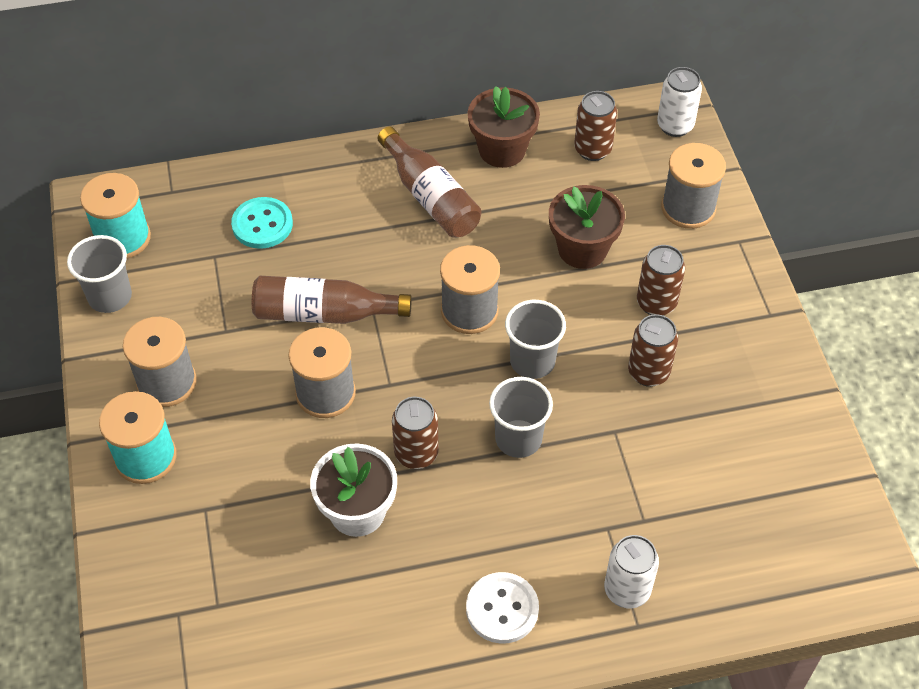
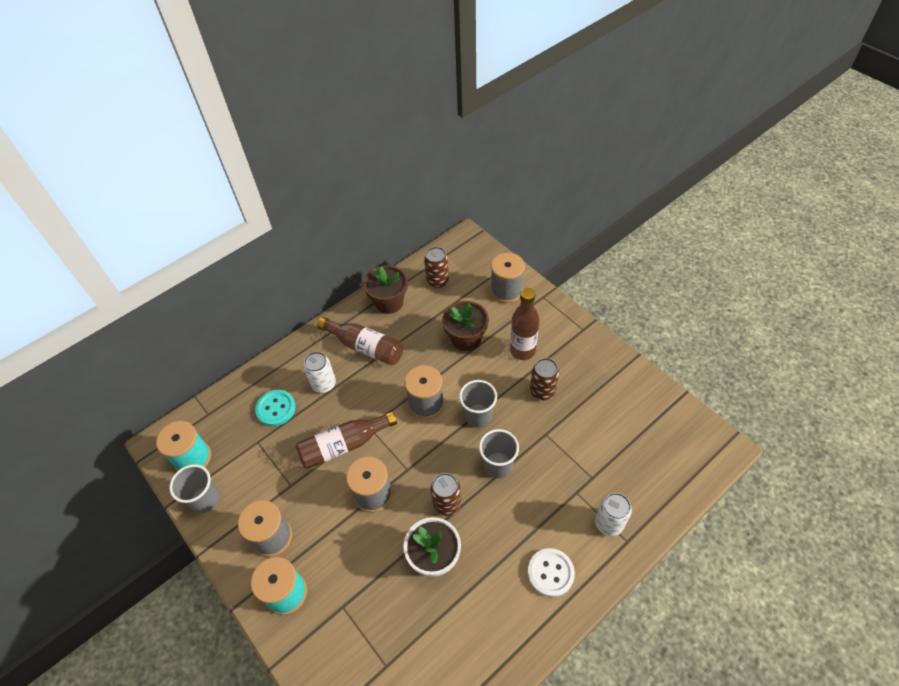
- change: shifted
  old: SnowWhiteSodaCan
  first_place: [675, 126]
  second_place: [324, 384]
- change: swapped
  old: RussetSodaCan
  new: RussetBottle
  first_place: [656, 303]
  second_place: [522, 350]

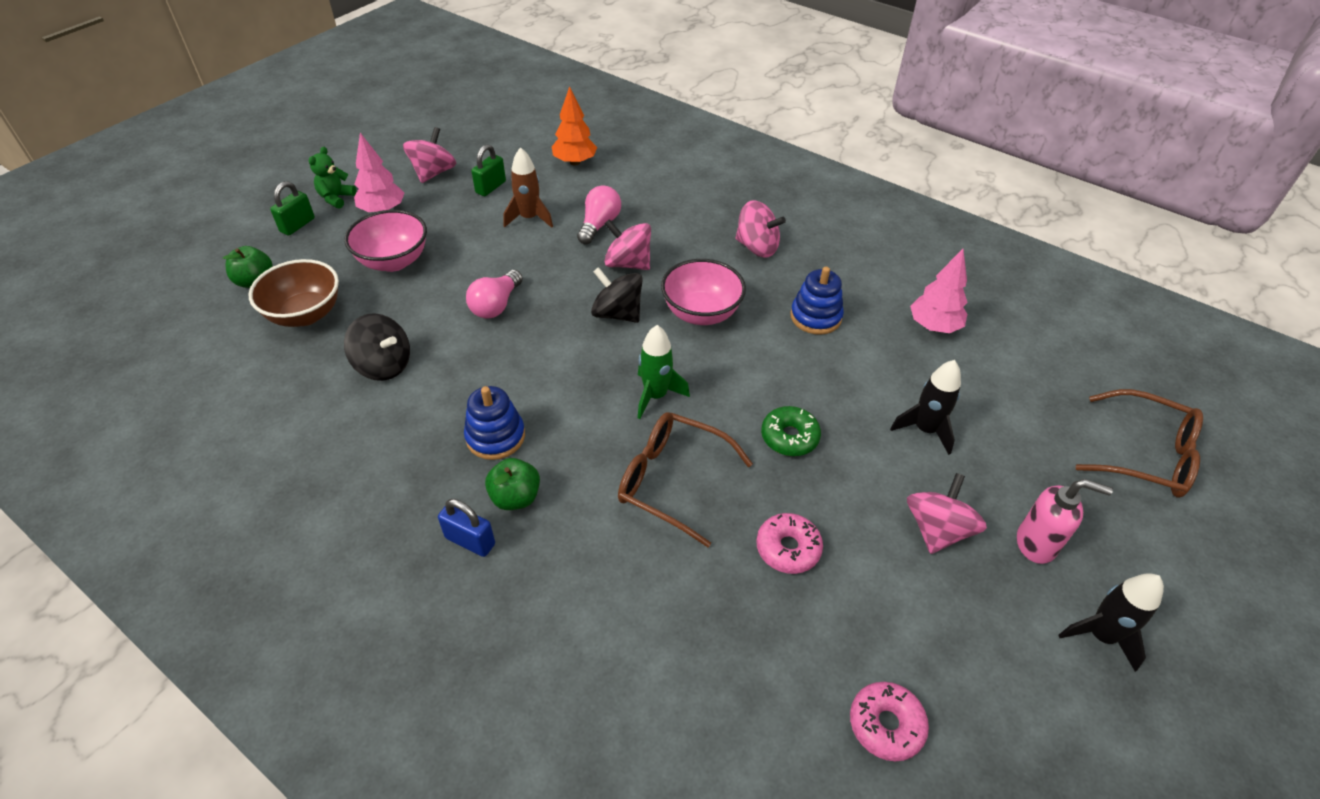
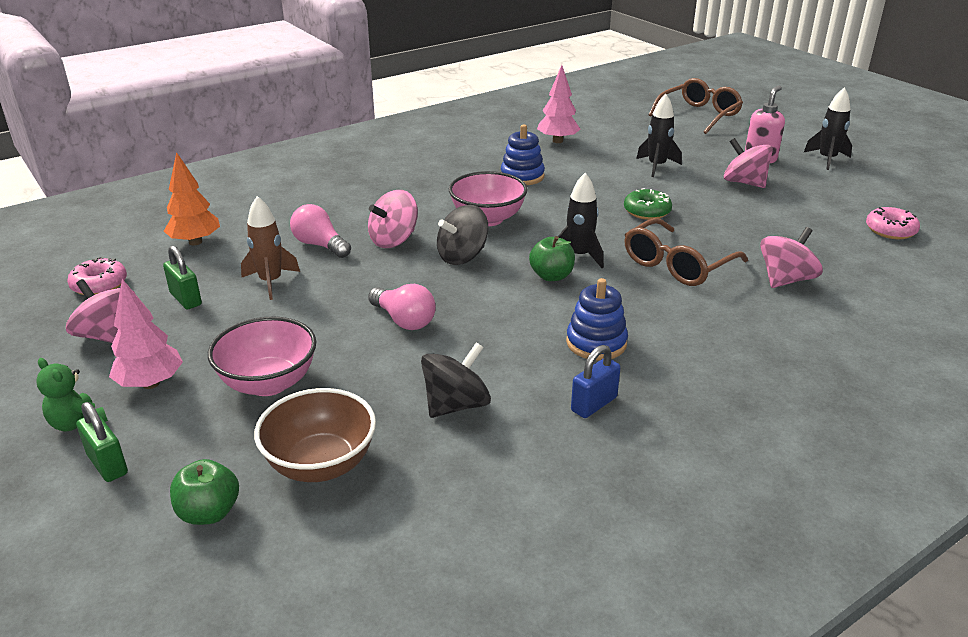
- change: shifted
  old: BlueSmallLock
  first_place: [470, 541]
  second_place: [594, 404]
- change: shifted
  old: LeafGreenApple
  first_place: [515, 497]
  second_place: [551, 276]
- change: shifted
  old: RosySpinningTop
  first_place: [757, 247]
  second_place: [785, 280]
- change: shifted
  old: RosyGlazedDonut
  first_place: [788, 548]
  second_place: [99, 285]
- change: repainted
  old: LeafGreenRocket
  new: BlackRocket
  first_place: [655, 396]
  second_place: [579, 256]

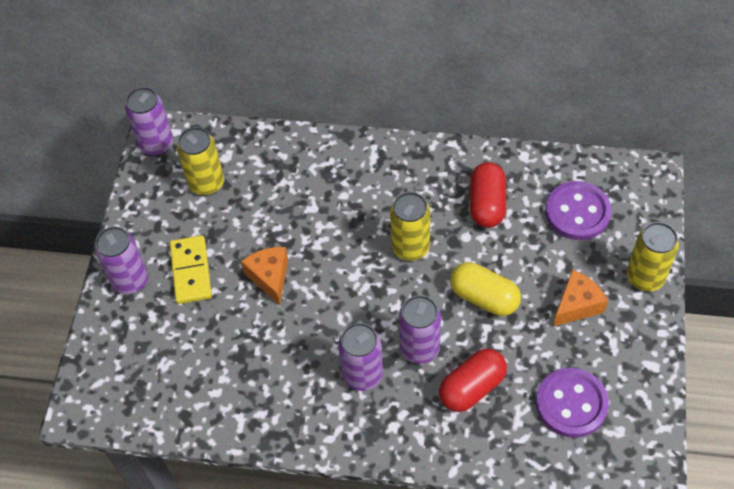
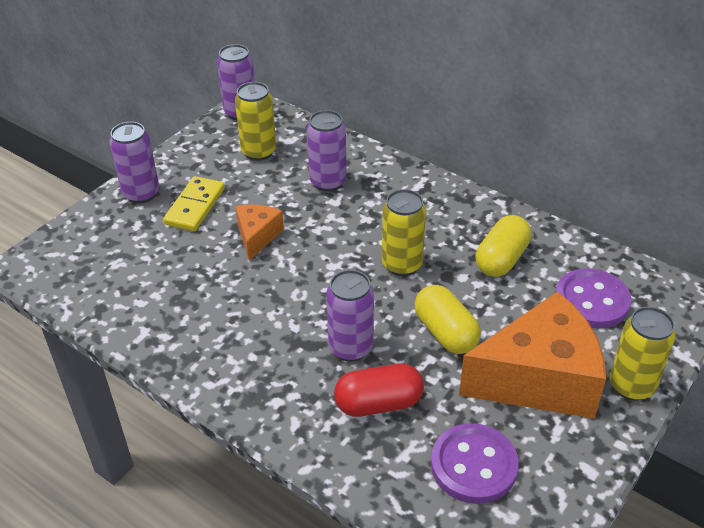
- change: shifted
  old: RoyalPurpleSodaCan
  first_place: [363, 375]
  second_place: [328, 182]
- change: repainted
  old: ScarletPillShape
  new: YellowPillShape
  first_place: [487, 204]
  second_place: [501, 259]
- change: scaled
  old: OrangeCheese
  first_place: [577, 305]
  second_place: [539, 379]
  factor: 2.06

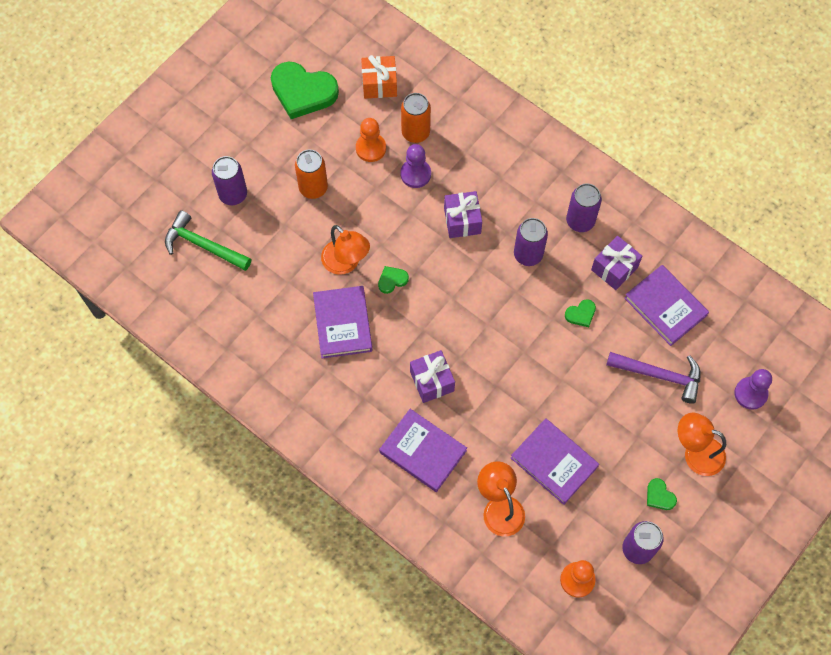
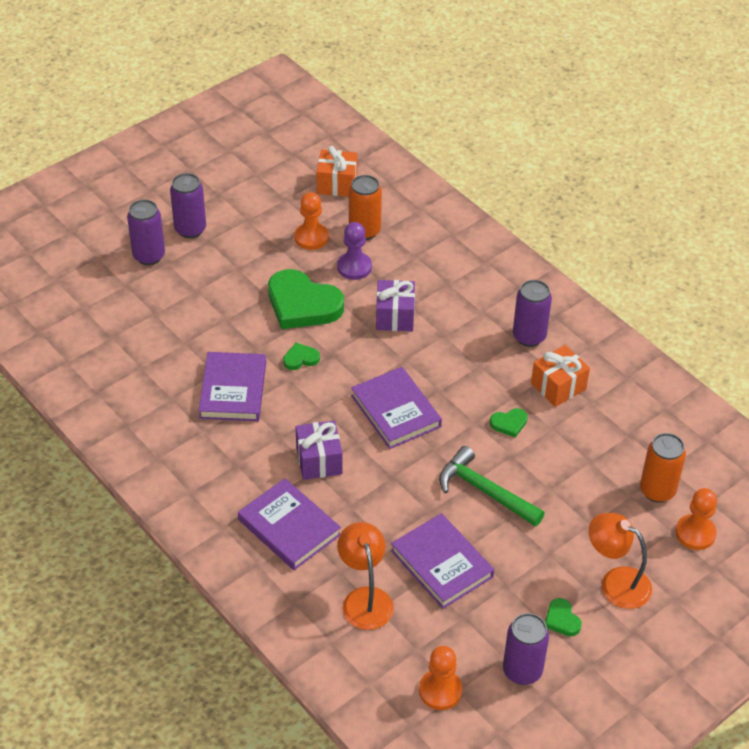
- change: gone
  old: OrangeDeskLamp
  first_place: [346, 263]
- change: gone
  old: RoyalPurpleHammer
  first_place: [660, 375]
- change: shifted
  old: LeafGreenHammer
  first_place: [203, 245]
  second_place: [484, 491]
- change: shifted
  old: LeafGreenHeartShape
  first_place: [303, 92]
  second_place: [302, 304]
- change: shifted
  old: OrangeSodaCan
  first_place: [313, 188]
  second_place: [657, 491]
- change: shifted
  old: RoyalPurpleSodaCan
  first_place: [528, 254]
  second_place: [190, 229]
- change: shifted
  old: RoyalPurpleHardcover
  first_place: [665, 307]
  second_place: [395, 411]
- change: repainted
  old: RoyalPurpleWrappedGift
  new: OrangeWrappedGift
  first_place: [614, 268]
  second_place: [558, 386]
- change: repainted
  old: RoyalPurpleChessPawn
  new: OrangeChessPawn
  first_place: [750, 393]
  second_place: [695, 533]

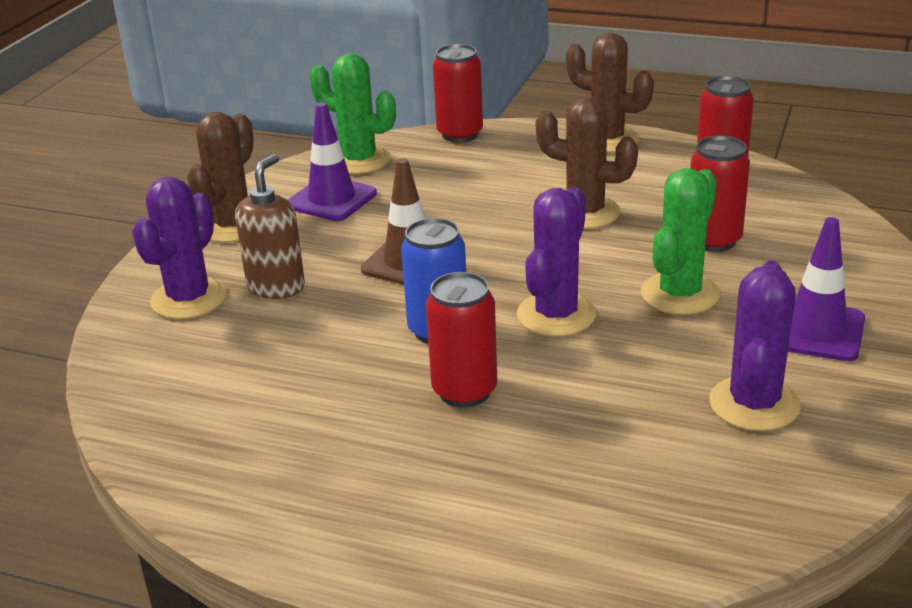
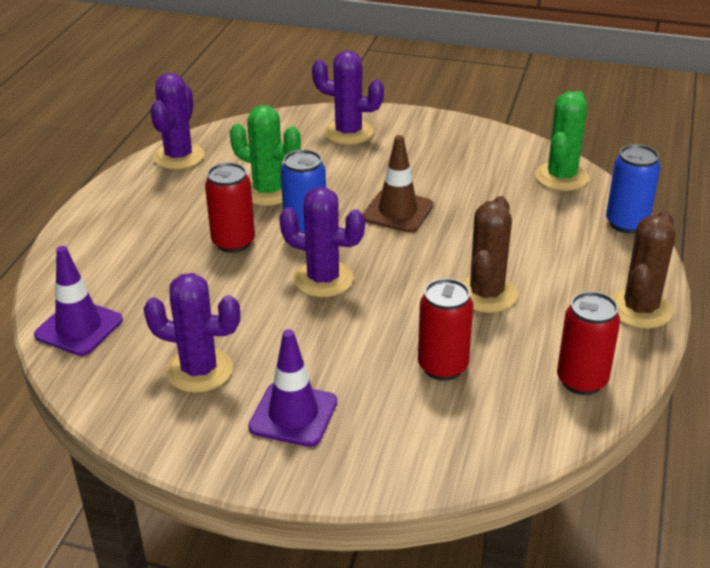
- change: gone
  old: RussetCactus
  first_place: [232, 226]
- change: gone
  old: RussetSoapDispenser
  first_place: [276, 287]
- change: new
  new: RoyalPurpleCactus
  second_place: [179, 156]
- change: shifted
  old: RoyalPurpleRoadCone
  first_place: [331, 199]
  second_place: [79, 327]
- change: shifted
  old: LeafGreenCactus
  first_place: [680, 294]
  second_place: [268, 191]
- change: repainted
  old: ScarletSodaCan
  new: BlueSodaCan
  first_place: [460, 134]
  second_place: [626, 223]

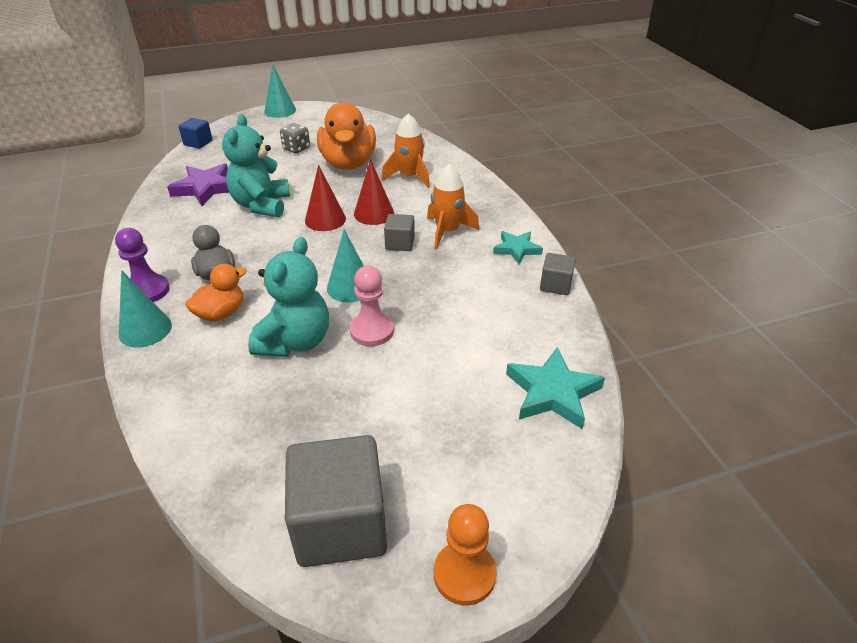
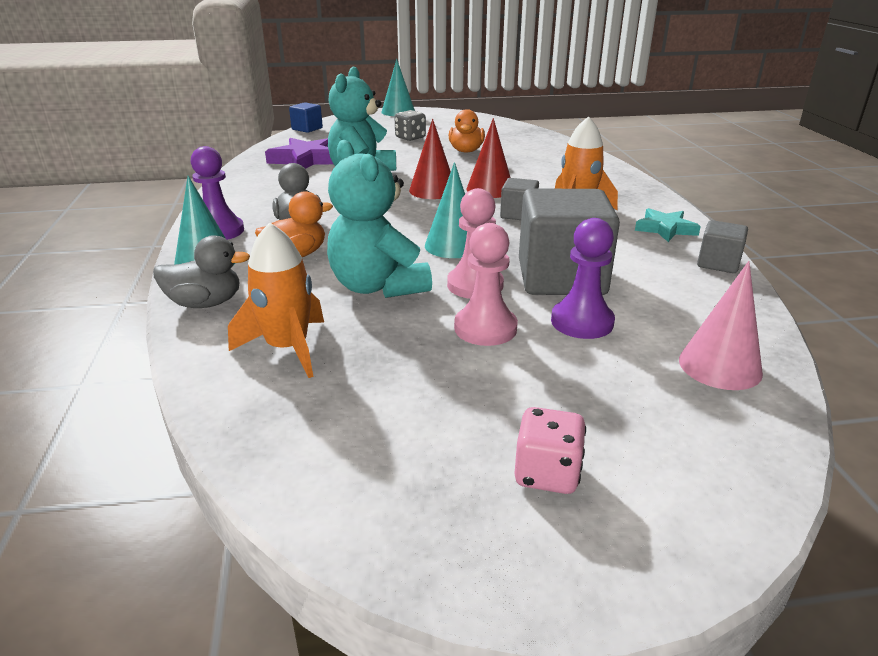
- change: gone
  old: OrangeChessPawn
  first_place: [464, 574]
- change: new
  new: AshGreyRubberDuck
  second_place: [205, 303]
- change: new
  new: RosyChessPawn
  second_place: [485, 328]
- change: new
  new: RosyDie
  second_place: [547, 473]
- change: new
  new: RoyalPurpleChessPawn
  second_place: [582, 322]
- change: shifted
  old: AshGreyCube
  first_place: [340, 524]
  second_place: [561, 278]
- change: shifted
  old: OrangeRocket
  first_place: [409, 177]
  second_place: [287, 348]
- change: swapped
  old: TurquoiseStar
  new: RosySolidCone
  first_place: [552, 392]
  second_place: [720, 366]
- change: rotated
  old: TurquoiseStuffedBear
  first_place: [295, 341]
  second_place: [378, 286]
  degrees: 120
- change: scaled
  old: OrangeRubberDuck
  first_place: [348, 163]
  second_place: [466, 151]
  factor: 0.55

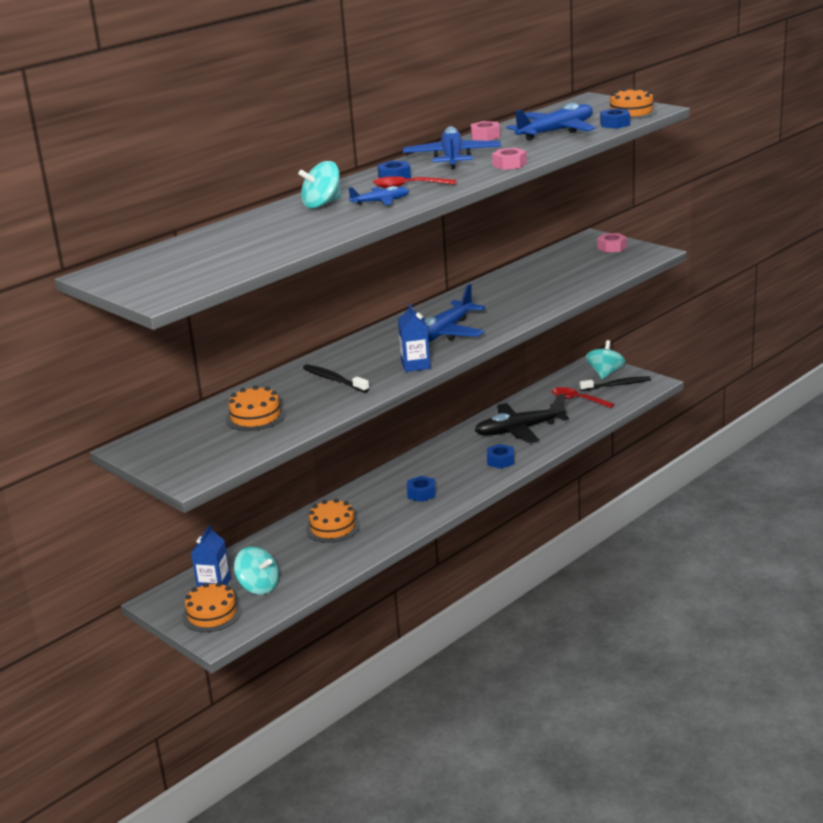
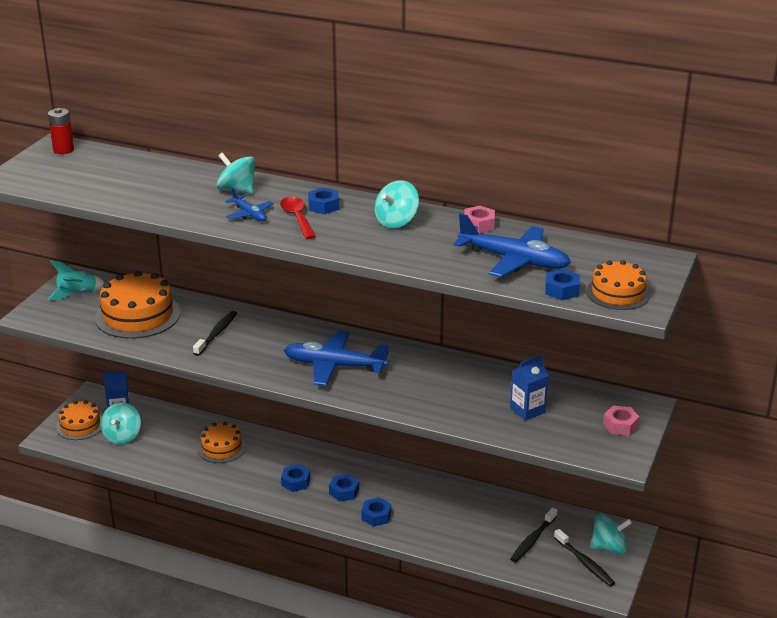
- change: gone
  old: BlackAeroplane
  first_place: [519, 430]
- change: gone
  old: RosyNut
  first_place: [509, 164]
- change: new
  new: ScarletAaBattery
  second_place: [63, 150]
- change: new
  new: TurquoiseRocket
  second_place: [77, 294]
- change: new
  new: BlueNut
  second_place: [344, 492]
- change: shifted
  old: BlueCarton
  first_place: [415, 365]
  second_place: [527, 410]
- change: swapped
  old: BlueAeroplane
  new: TurquoiseSpinningTop
  first_place: [452, 158]
  second_place: [396, 222]
- change: swapped
  old: ScarletTeaspoon
  new: BlackToothBrush
  first_place: [577, 400]
  second_place: [532, 540]
- change: scaled
  old: OrangeGateau
  first_place: [255, 416]
  second_place: [138, 315]
  factor: 1.66

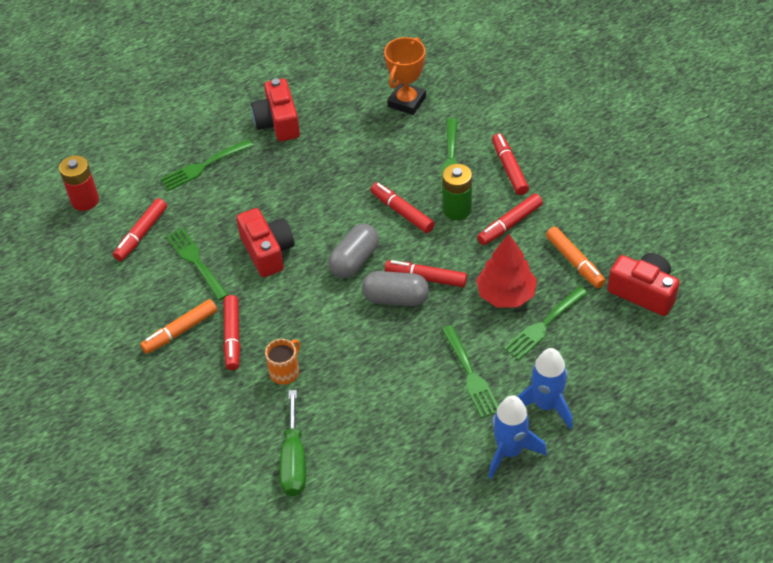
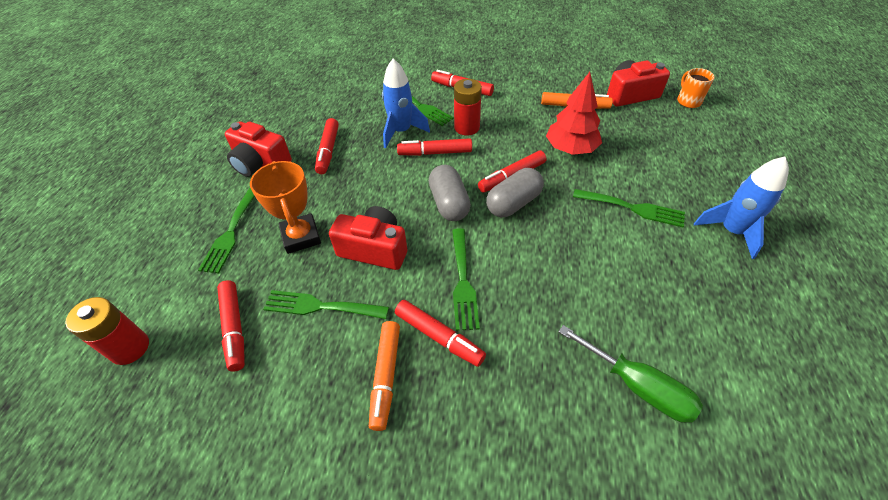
- change: shifted
  old: OrangeTeaMug
  first_place: [285, 371]
  second_place: [688, 101]
- change: shifted
  old: OrangePrizeCup
  first_place: [407, 102]
  second_place: [301, 237]
- change: shifted
  old: ScarletFeltPen
  first_place: [509, 224]
  second_place: [328, 151]
- change: shifted
  old: LeafGreenDinnerFork
  first_place: [543, 325]
  second_place: [463, 282]
- change: shifted
  old: BlueRocket
  first_place: [546, 405]
  second_place: [401, 132]
- change: repainted
  old: LeafGreenAaBattery
  new: ScarletAaBattery
  first_place: [457, 209]
  second_place: [467, 127]

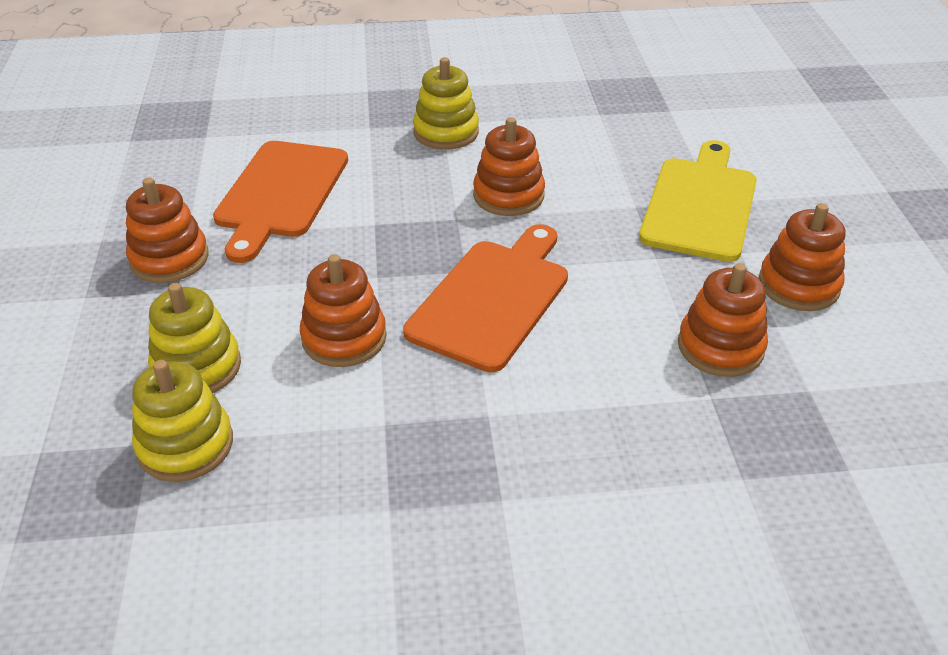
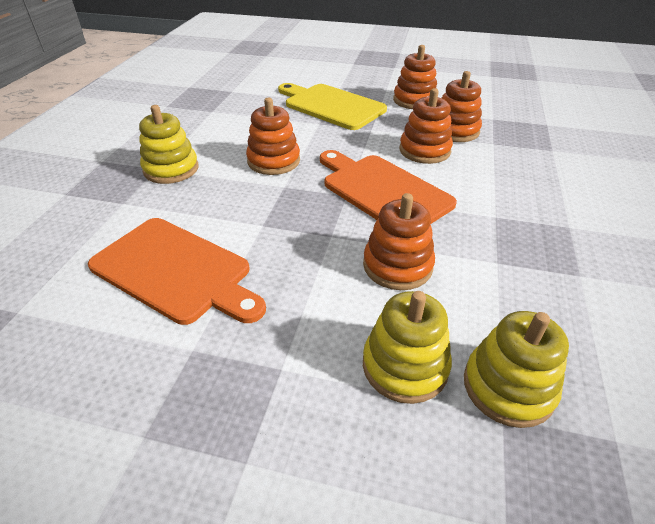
- change: shifted
  old: OrangeRingStacker
  first_place: [169, 259]
  second_place: [424, 150]

